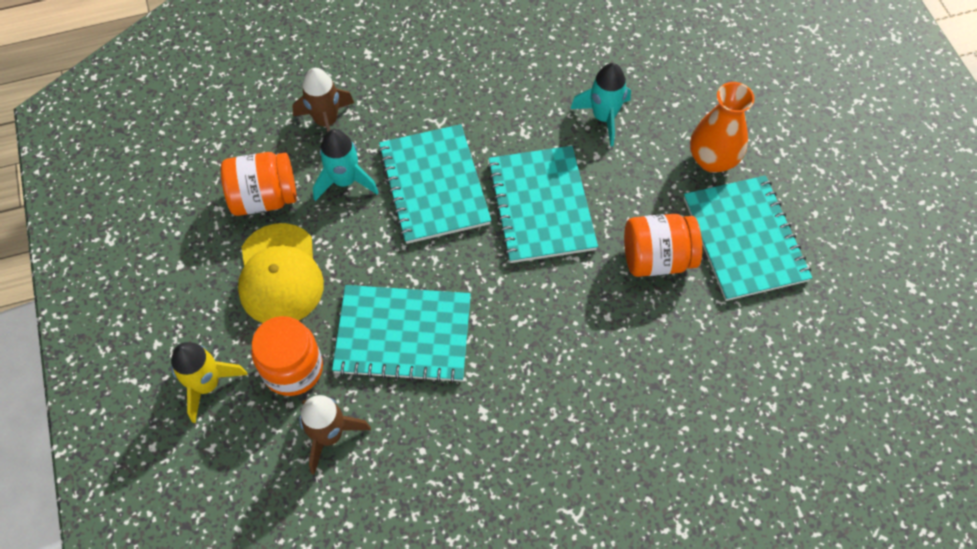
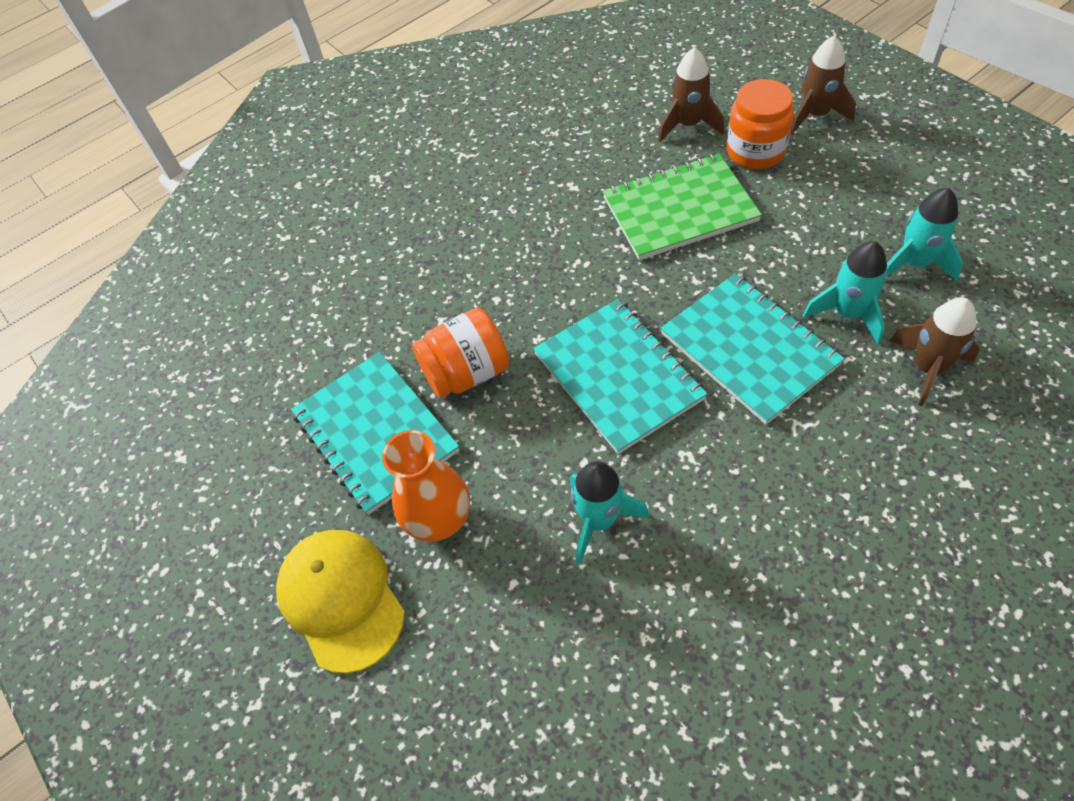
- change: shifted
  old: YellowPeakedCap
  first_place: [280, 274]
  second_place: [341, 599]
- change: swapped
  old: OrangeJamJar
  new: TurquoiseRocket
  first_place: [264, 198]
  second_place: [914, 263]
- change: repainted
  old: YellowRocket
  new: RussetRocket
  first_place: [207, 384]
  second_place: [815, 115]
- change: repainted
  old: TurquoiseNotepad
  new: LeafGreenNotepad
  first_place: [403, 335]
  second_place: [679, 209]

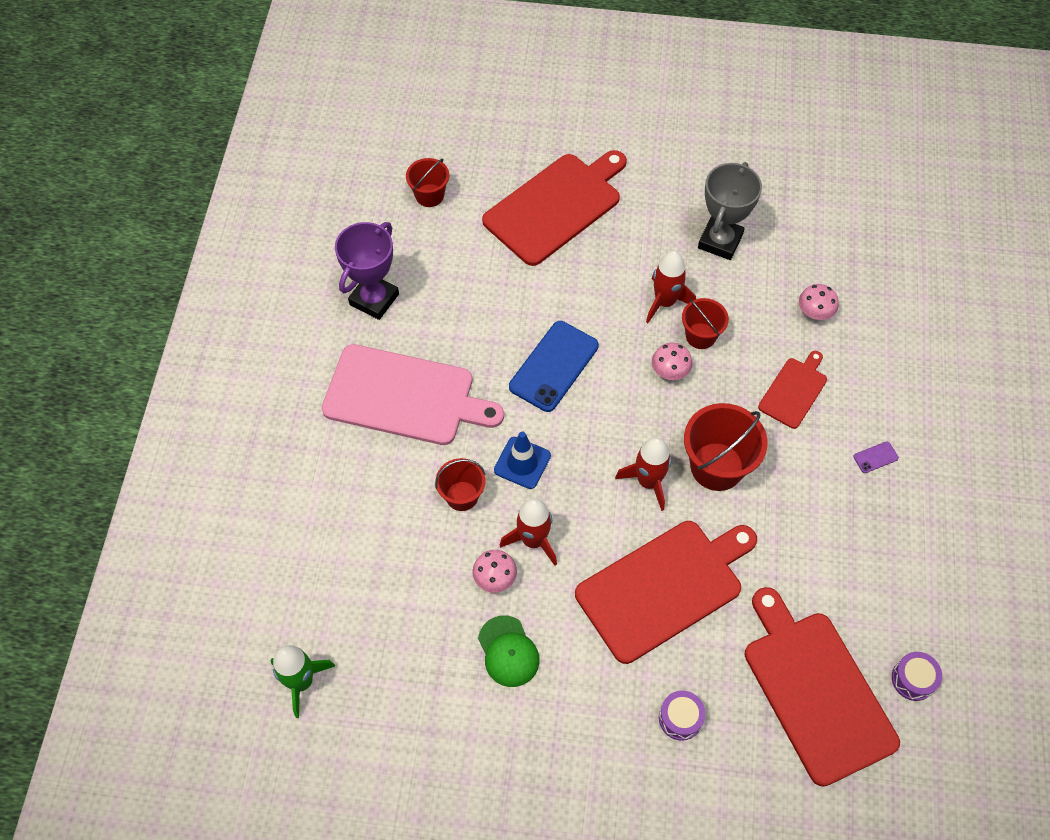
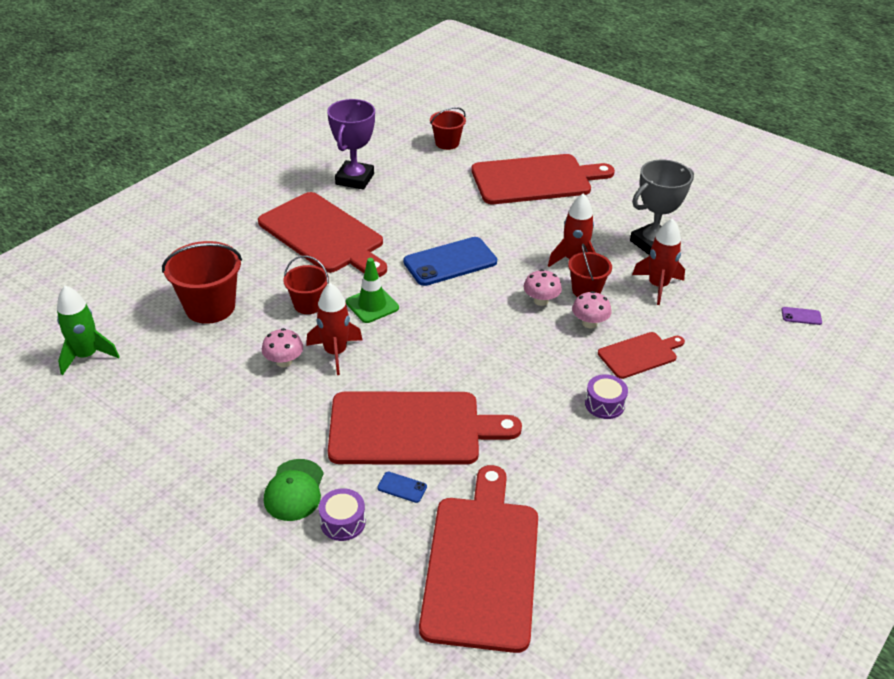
- change: new
  new: BluePhone
  second_place: [402, 487]
- change: shifted
  old: LeafGreenPeakedCap
  first_place: [508, 651]
  second_place: [294, 490]
- change: shifted
  old: ScarletRocket
  first_place: [648, 482]
  second_place: [658, 286]
- change: shifted
  old: ScarletBucket
  first_place: [717, 466]
  second_place: [210, 307]
- change: shifted
  old: RosyMushroom
  first_place: [814, 313]
  second_place: [589, 323]
- change: shifted
  old: RoyalPurplePhone
  first_place: [875, 457]
  second_place: [801, 316]
- change: shifted
  old: RoyalPurpleSnareDrum
  first_place: [913, 679]
  second_place: [604, 404]
- change: repainted
  old: RosyChoppingBoard
  new: ScarletChoppingBoard
  first_place: [404, 396]
  second_place: [323, 235]
- change: repainted
  old: BlueRoadCone
  new: LeafGreenRoadCone
  first_place: [522, 463]
  second_place: [372, 305]
- change: rotated
  old: RoyalPurplePrizeCup
  first_place: [374, 299]
  second_place: [355, 179]
  degrees: -45

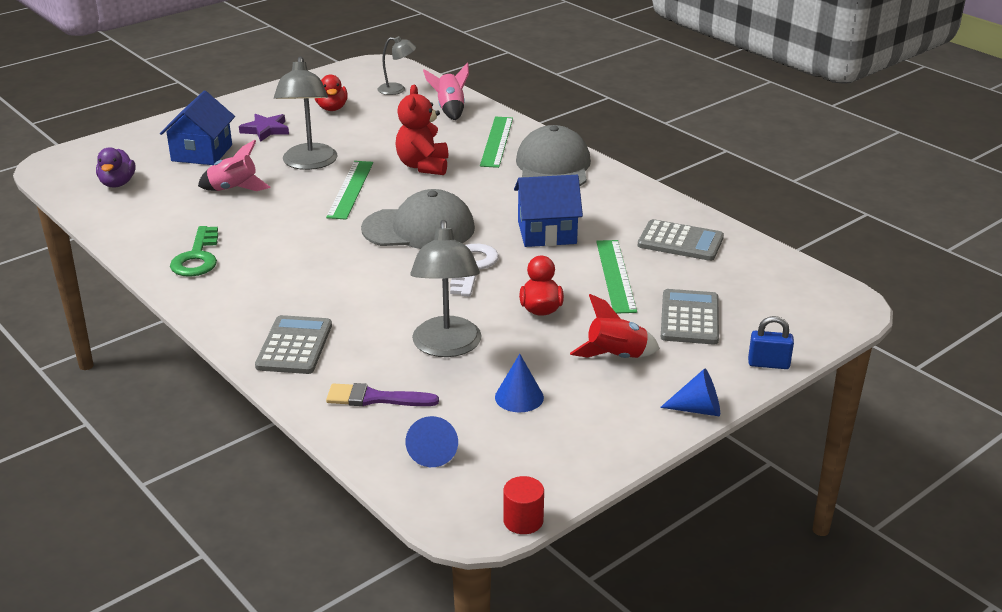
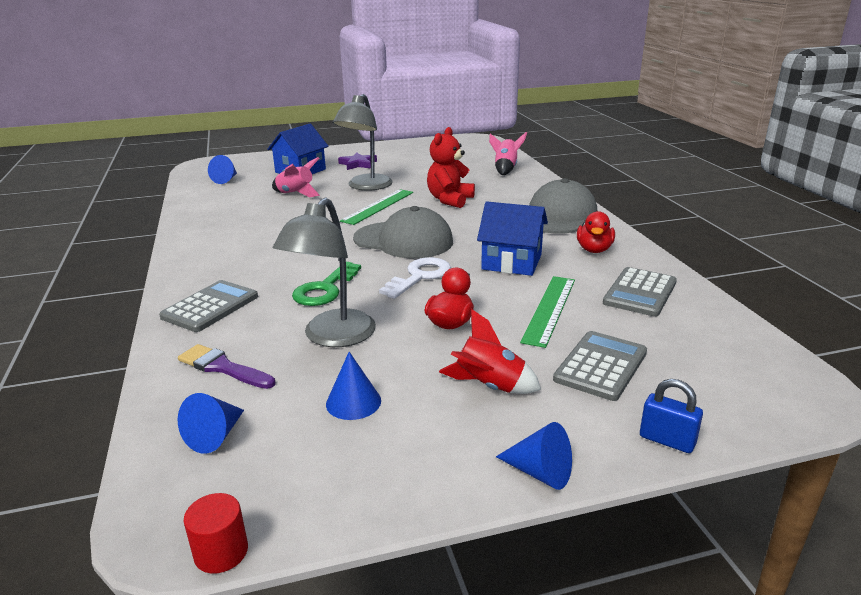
- change: gone
  old: AshGreyDeskLamp
  first_place: [397, 90]
- change: gone
  old: LeafGreenMeasuringStick
  first_place: [497, 141]
- change: shifted
  old: LeafGreenKey
  first_place: [197, 257]
  second_place: [325, 289]
- change: shifted
  old: ScarletRubberDuck
  first_place: [332, 108]
  second_place: [594, 250]
- change: swapped
  old: RoyalPurpleRubberDuck
  new: BlueSolidCone
  first_place: [117, 183]
  second_place: [226, 180]
- change: rotated
  old: AshGreyAddingMachine
  first_place: [680, 242]
  second_place: [639, 293]
  degrees: 75

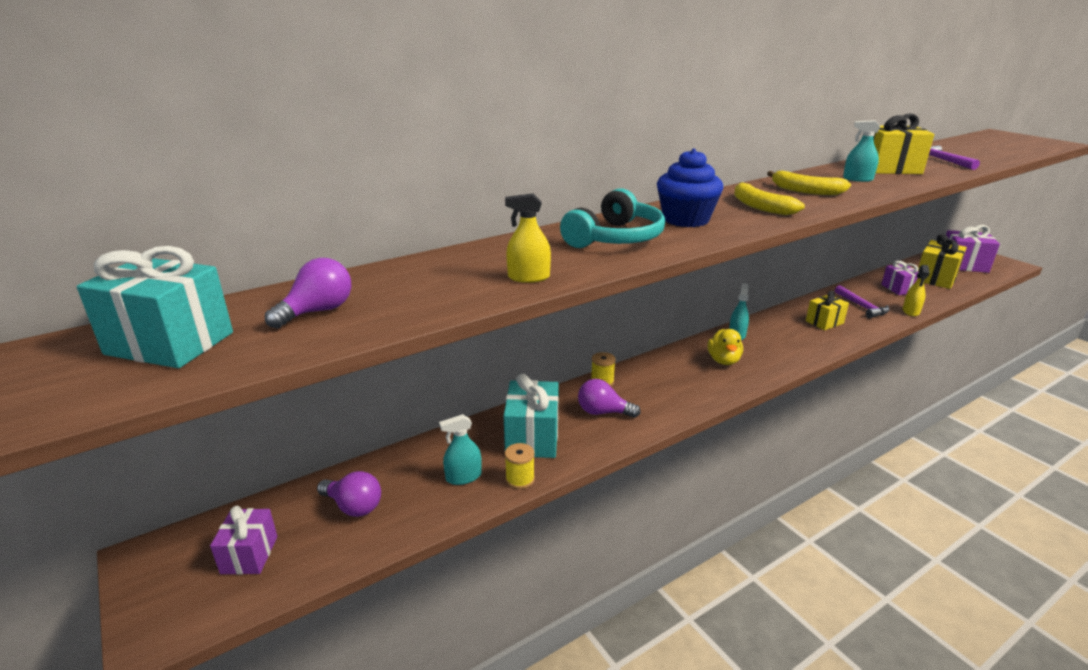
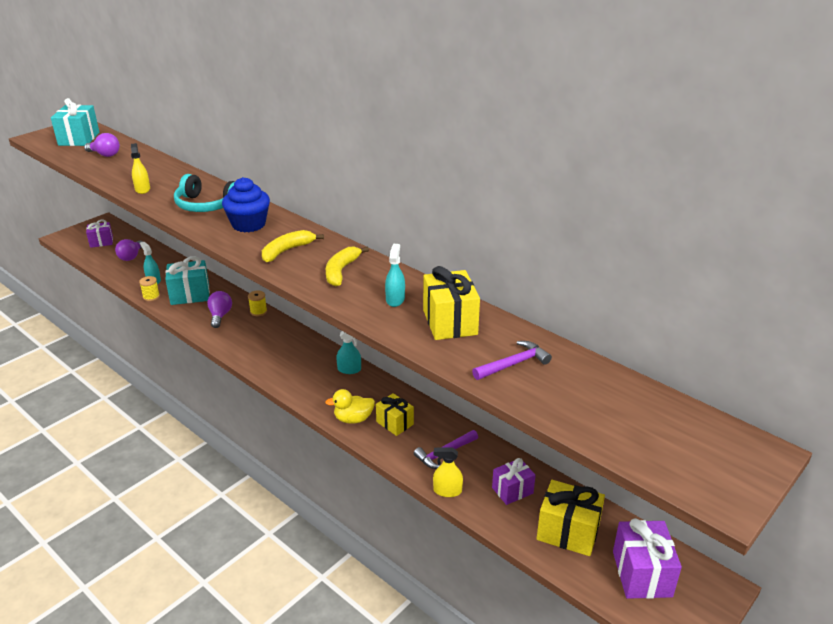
- change: shifted
  old: YellowRubberDuck
  first_place: [723, 360]
  second_place: [353, 419]

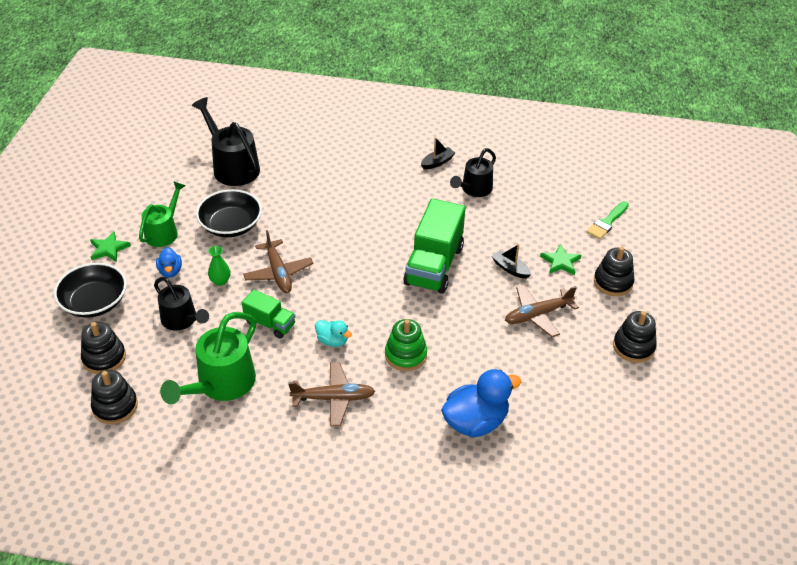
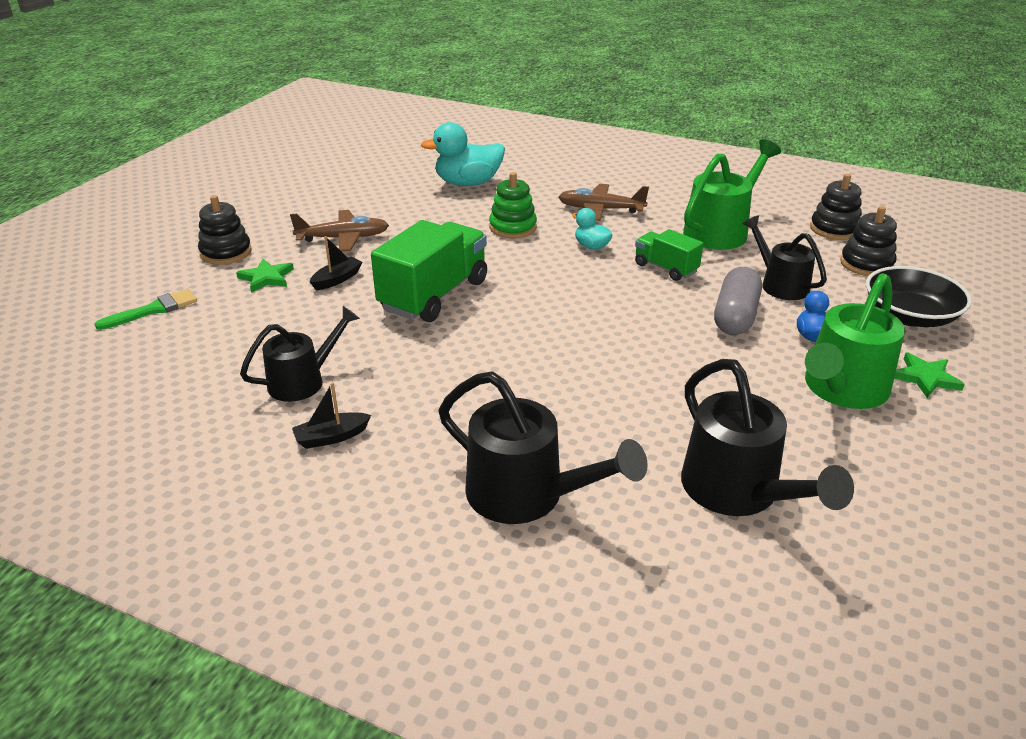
- change: gone
  old: BlackDeepDish
  first_place: [231, 225]
- change: gone
  old: RussetAeroplane
  first_place: [278, 273]
- change: gone
  old: BlackRingStacker
  first_place: [633, 347]
- change: new
  new: BlackSprinklingCan
  second_place: [528, 496]
- change: swapped
  old: LeafGreenFlowerVase
  new: AshGreyPillShape
  first_place: [220, 281]
  second_place: [735, 316]
- change: repainted
  old: BlueRubberDuck
  new: TurquoiseRubberDuck
  first_place: [475, 422]
  second_place: [468, 183]
- change: rotated
  old: BlackBoat
  first_place: [510, 269]
  second_place: [337, 279]
  degrees: -105
- change: scaled
  old: LeafGreenSprinklingCan
  first_place: [164, 231]
  second_place: [841, 390]
  factor: 1.51

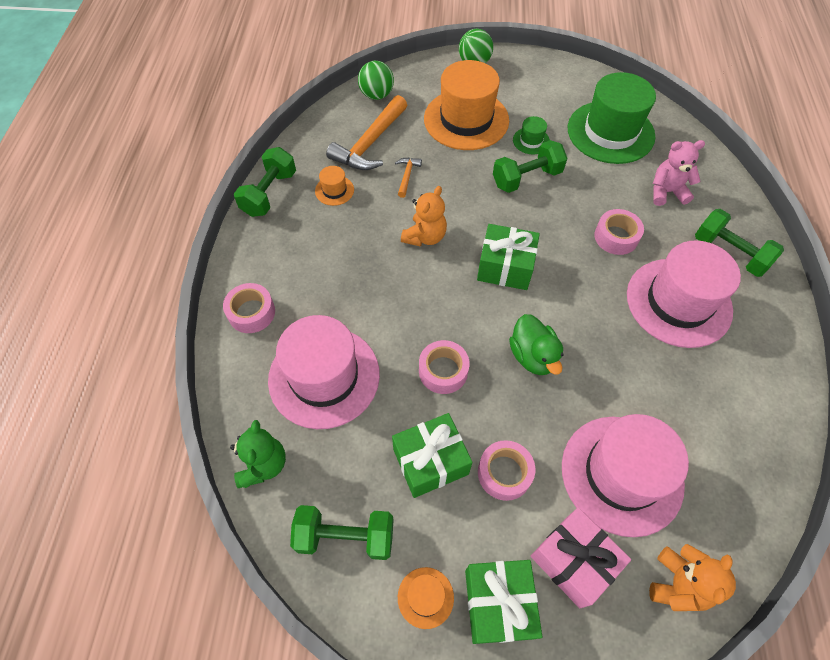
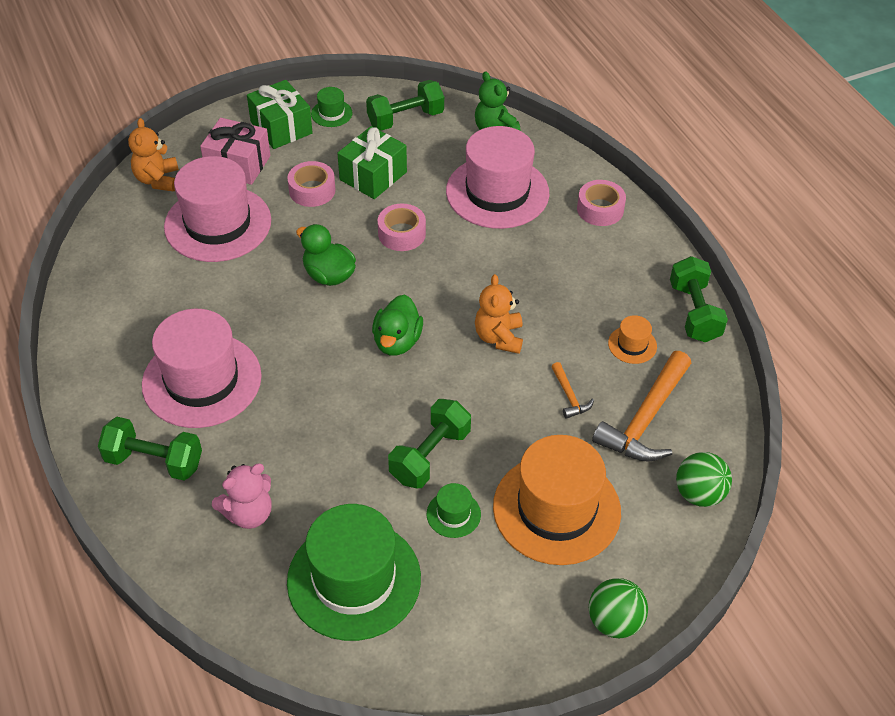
- change: gone
  old: RosyRollOfTape
  first_place: [616, 237]
- change: swapped
  old: LeafGreenWrappedGift
  new: LeafGreenRubberDuck
  first_place: [505, 267]
  second_place: [397, 341]
- change: repainted
  old: OrangeTopHat
  new: LeafGreenTopHat
  first_place: [425, 597]
  second_place: [331, 113]
- change: rotated
  old: OrangeHammer
  first_place: [370, 143]
  second_place: [645, 419]
  degrees: -150

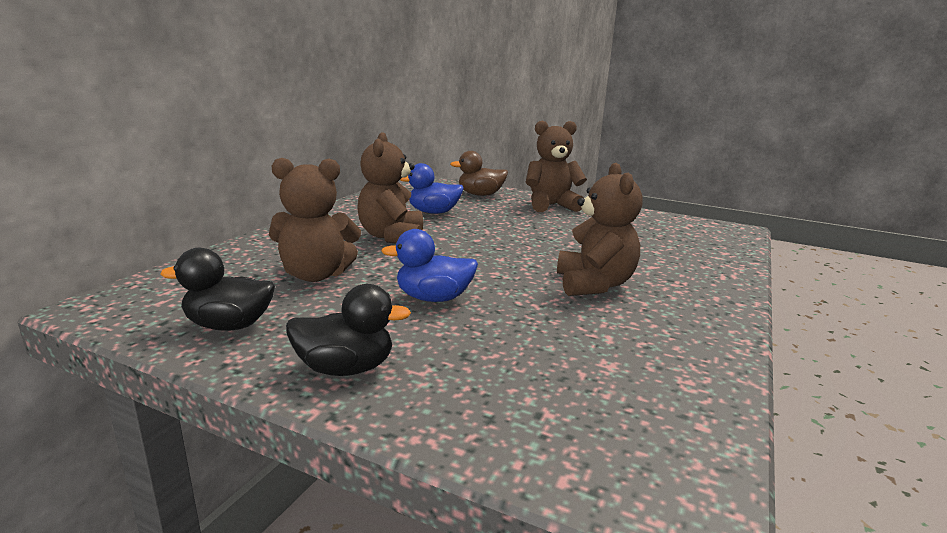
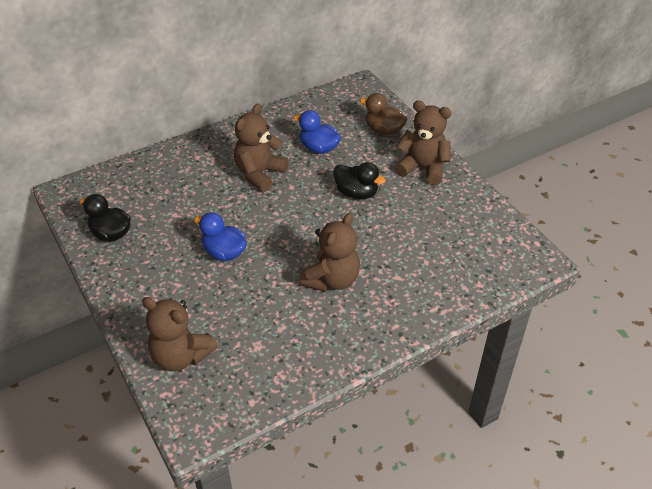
- change: shifted
  old: RussetStuffedBear
  first_place: [316, 275]
  second_place: [181, 356]
- change: shifted
  old: BlackRubberDuck
  first_place: [345, 368]
  second_place: [356, 193]

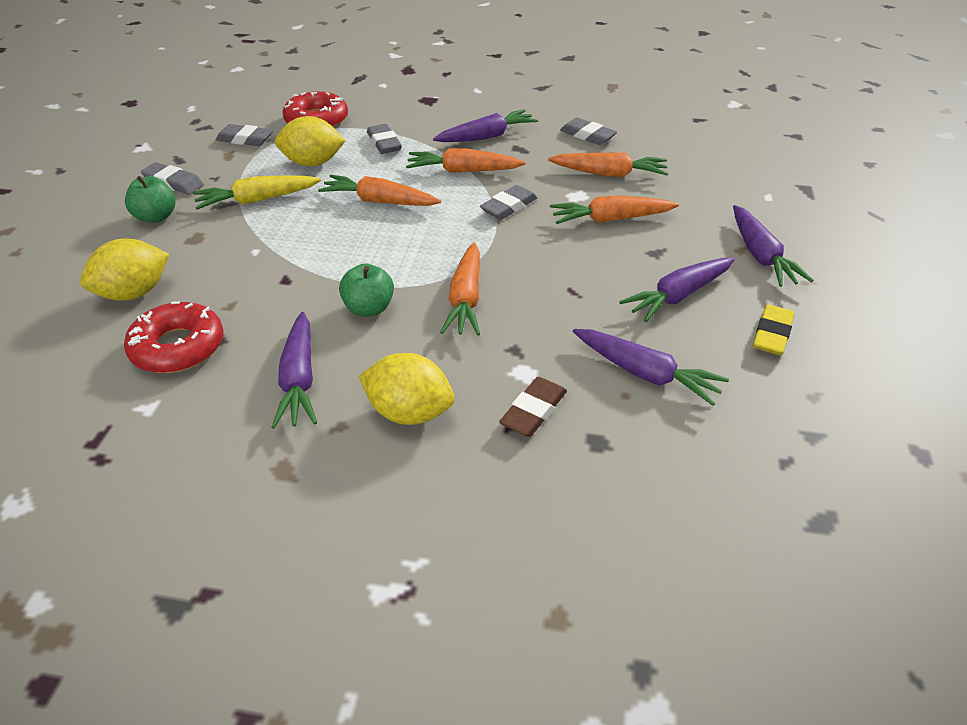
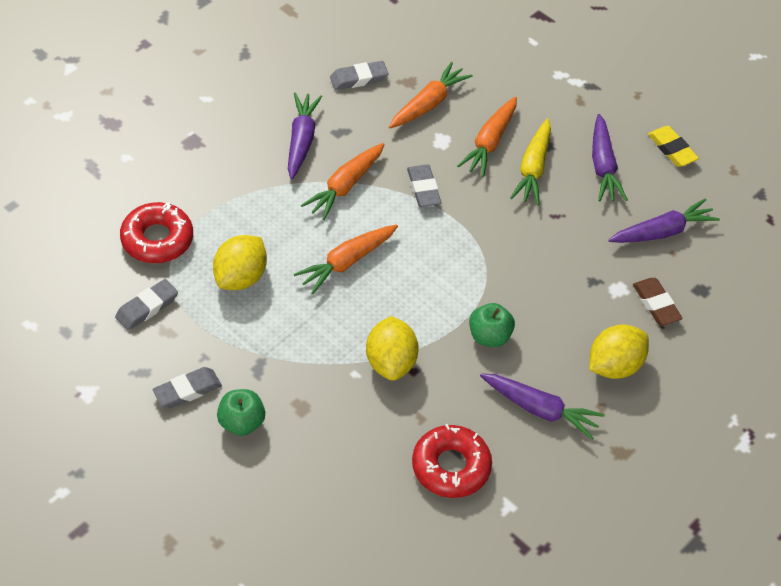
- change: gone
  old: AshGreyPencilEraser
  first_place: [384, 143]
- change: gone
  old: OrangeRootVegetable
  first_place: [465, 299]
- change: gone
  old: RoyalPurpleRootVegetable
  first_place: [761, 256]
- change: shifted
  old: YellowCitrusFruit
  first_place: [134, 293]
  second_place: [390, 362]
- change: shifted
  old: YellowRootVegetable
  first_place: [257, 200]
  second_place: [533, 169]

